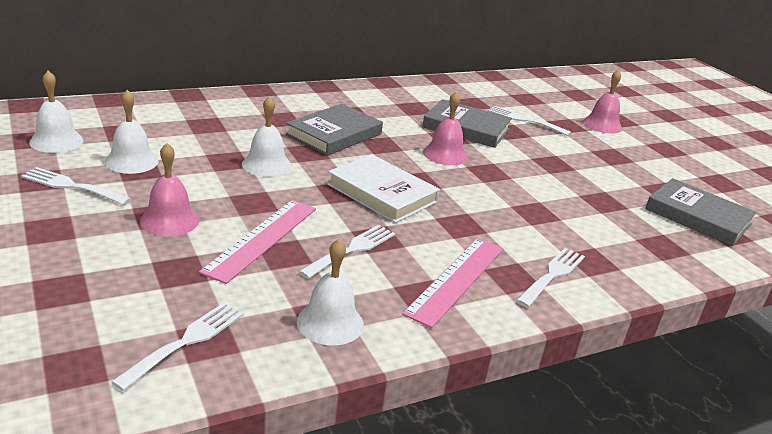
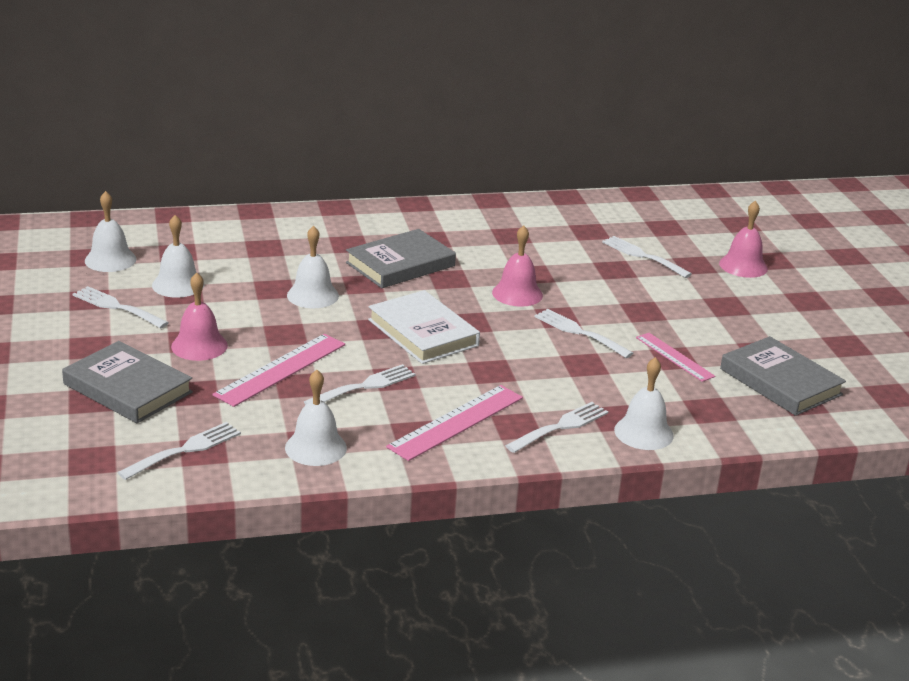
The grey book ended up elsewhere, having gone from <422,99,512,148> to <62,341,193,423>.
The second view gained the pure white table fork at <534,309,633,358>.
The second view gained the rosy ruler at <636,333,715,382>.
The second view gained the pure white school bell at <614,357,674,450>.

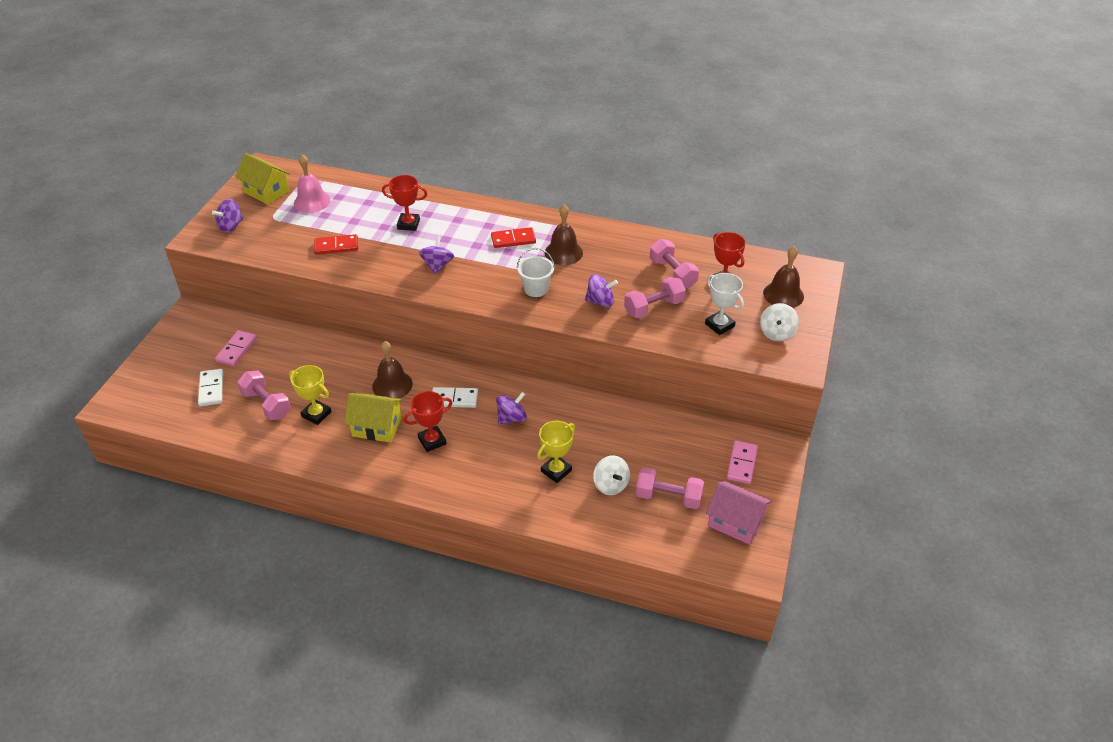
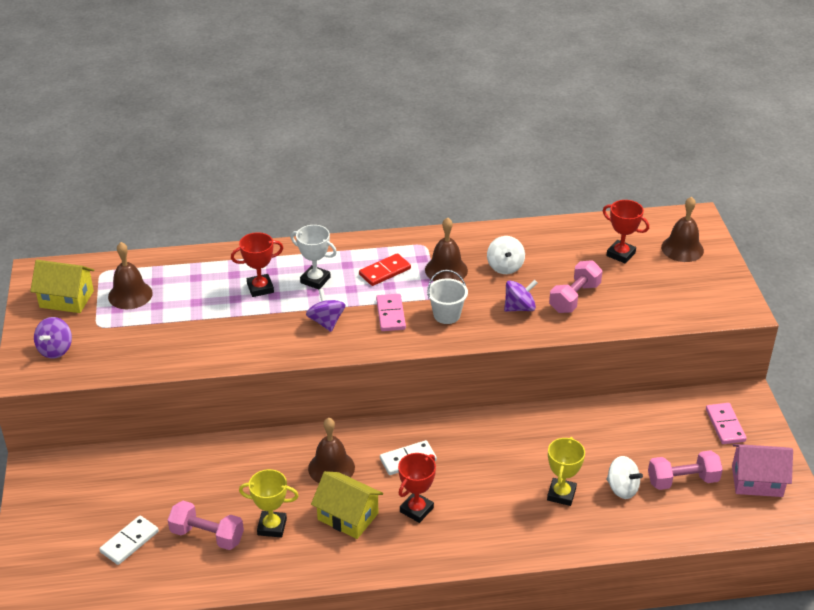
What was the rosy school bell at <294,154,331,213> turned into the russet school bell at <108,242,153,309>.
The second view lost the crimson domino at <314,234,358,255>.
The second view lost the rosy dumbbell at <650,239,699,288>.
The pure white trophy ended up elsewhere, having gone from <705,273,744,335> to <291,225,337,289>.
The pure white spinning top ended up elsewhere, having gone from <760,303,799,341> to <487,236,525,274>.
The rosy domino ended up elsewhere, having gone from <215,330,257,366> to <376,294,406,331>.
The pure white domino at <198,369,223,406> ended up facing another way, 75 degrees clockwise from before.
The second view lost the royal purple spinning top at <496,392,527,425>.
The yellow cottage at <344,393,403,443> ended up facing another way, 45 degrees clockwise from before.

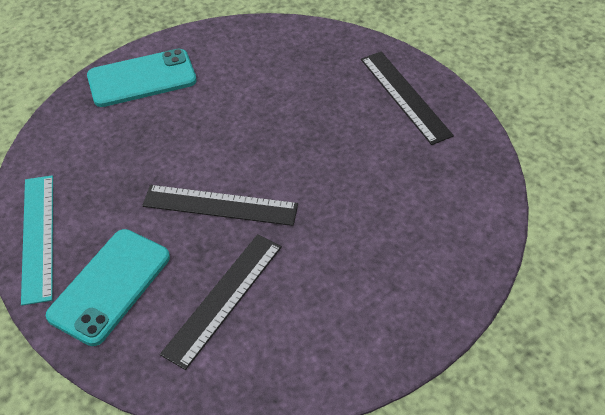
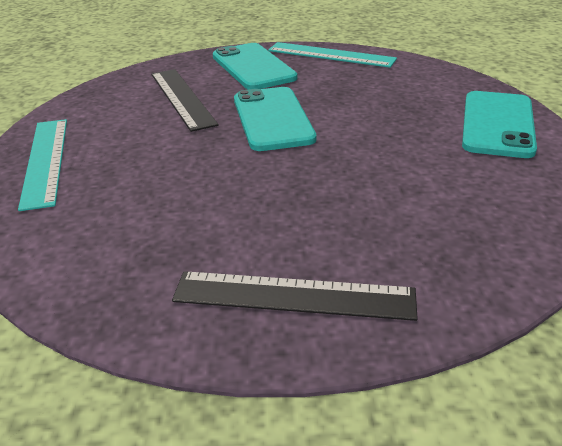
Where the ebony ruler stood at <142,185,298,226>, the aqua mobile phone came to stand at <234,87,316,151>.
The second view gained the aqua ruler at <18,119,67,211>.

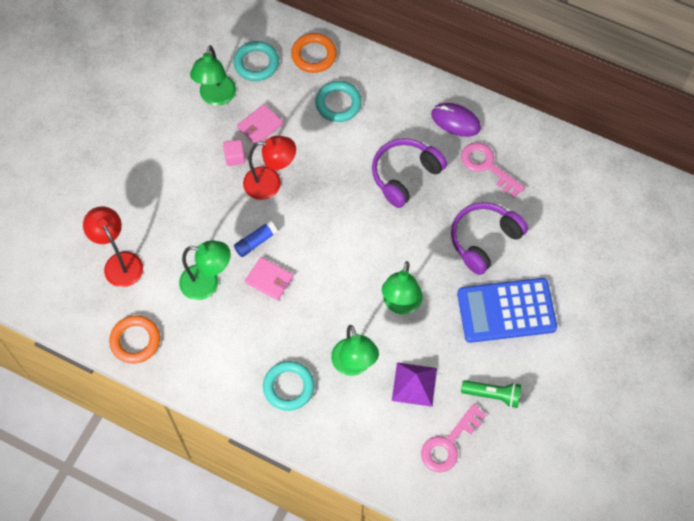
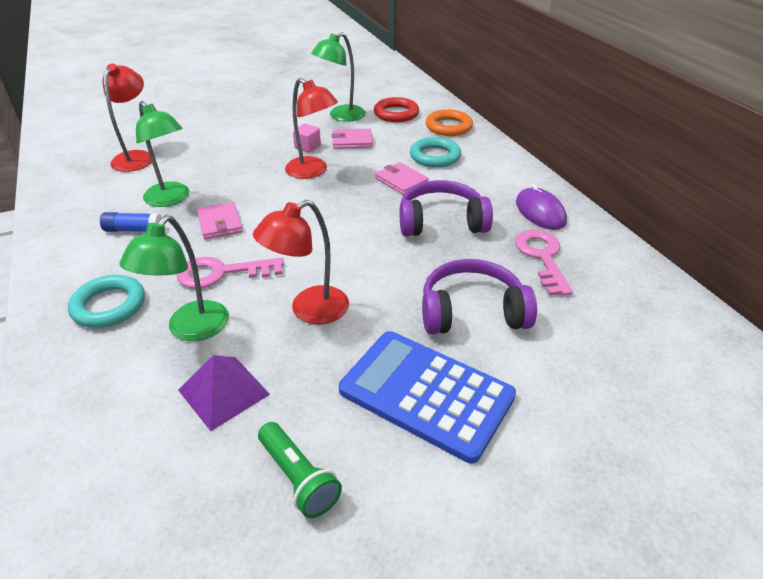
What was the aqua torus at <233,41,279,81> turned into the crimson torus at <374,97,419,122>.
The royal blue glue ended up elsewhere, having gone from <234,220,278,257> to <100,212,162,232>.
What was the emerald reading lamp at <382,261,423,315> turned into the crimson reading lamp at <253,200,349,324>.
The second view lost the bright orange torus at <109,315,160,364>.
The rosy latchkey ended up elsewhere, having gone from <421,404,486,473> to <177,257,284,289>.
The second view gained the rosy card wallet at <375,162,429,195>.

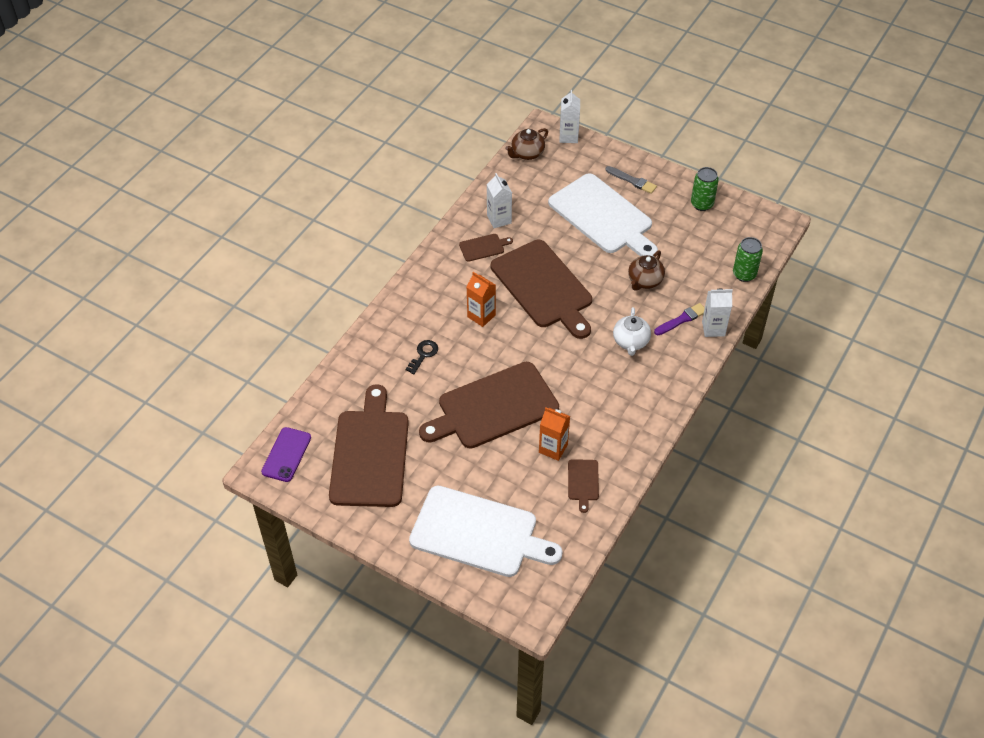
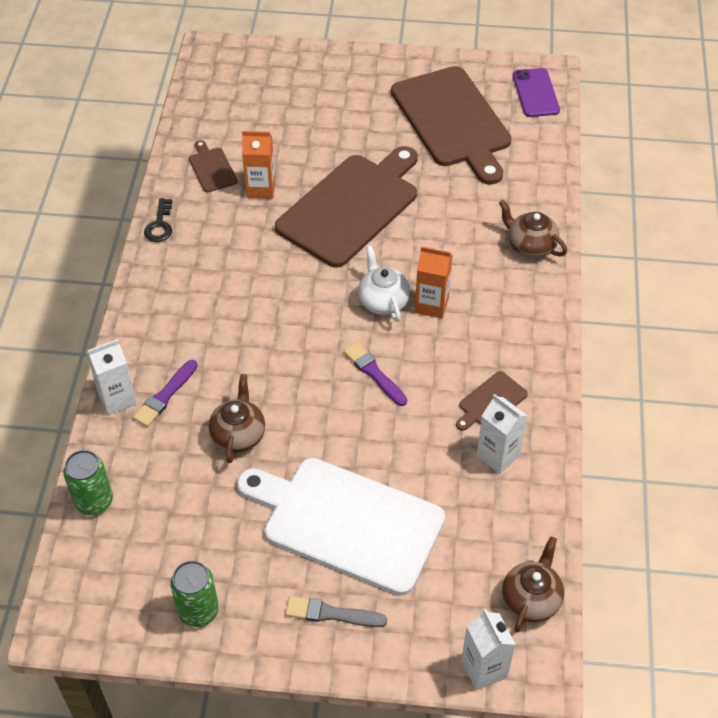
Where the russet cutting board stood at <491,240,592,339>, the royal purple brush came to stand at <344,342,407,406>.
The pure white teapot ended up elsewhere, having gone from <613,307,651,356> to <358,246,410,322>.
The ebony latchkey ended up elsewhere, having gone from <405,340,438,374> to <144,198,172,242>.
The second view lost the pure white cutting board at <409,486,563,577>.
The second view gained the russet teapot at <499,200,567,258>.

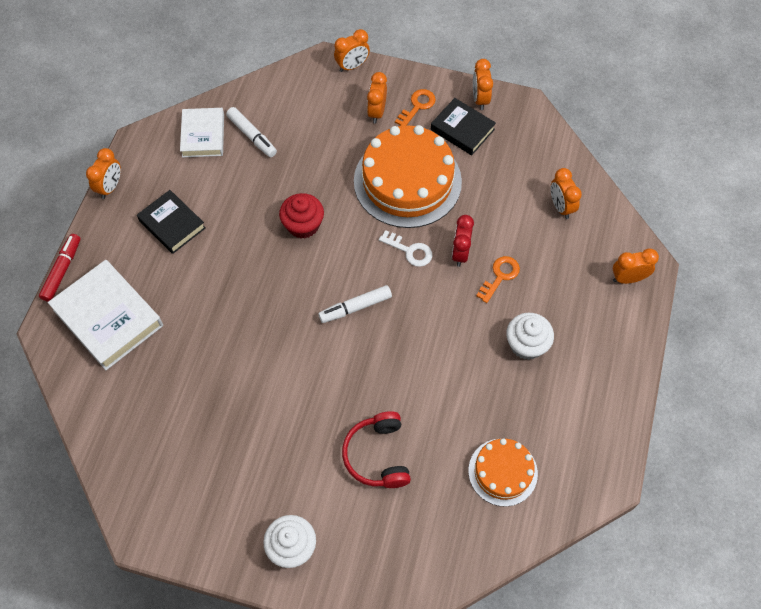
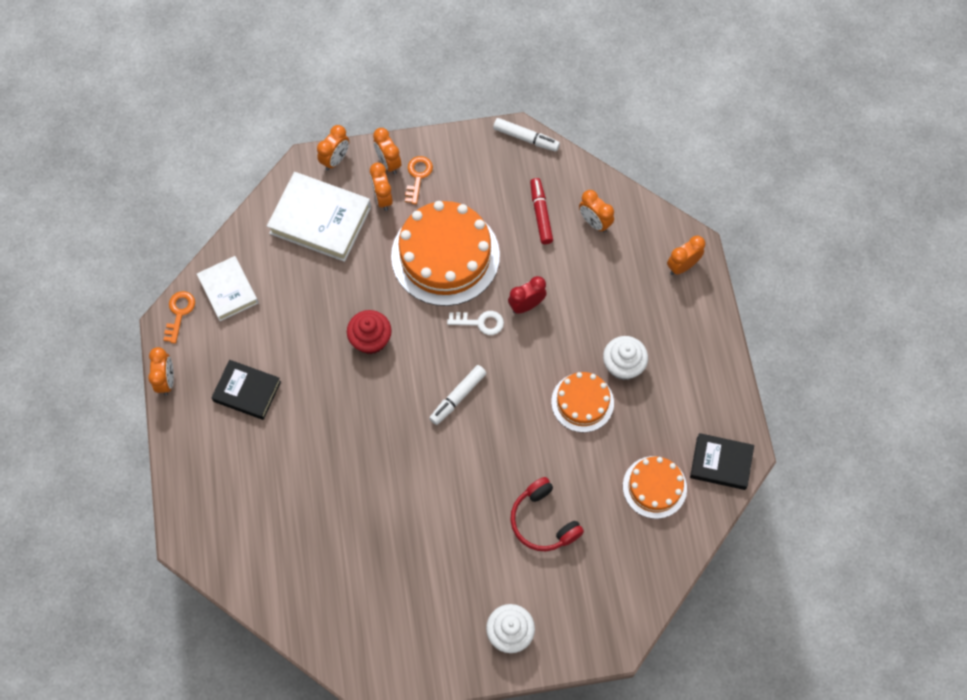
The bright orange alarm clock ended up elsewhere, having gone from <473,59,493,110> to <373,128,401,174>.
The ebony book ended up elsewhere, having gone from <431,98,496,155> to <690,433,754,490>.
The pure white felt pen ended up elsewhere, having gone from <226,107,277,157> to <493,118,560,152>.
The crimson alarm clock at <452,215,474,267> ended up facing another way, 75 degrees clockwise from before.
The crimson felt pen ended up elsewhere, having gone from <39,234,81,302> to <530,178,553,244>.
The bright orange latchkey ended up elsewhere, having gone from <476,256,520,303> to <163,291,195,344>.
The pure white book ended up elsewhere, having gone from <48,260,163,370> to <267,172,371,262>.
The second view gained the bright orange gateau at <551,372,614,433>.

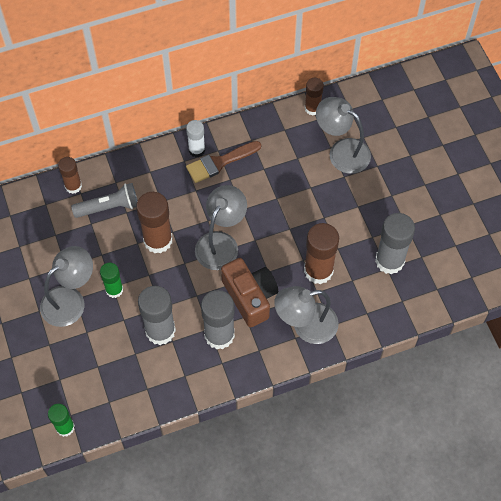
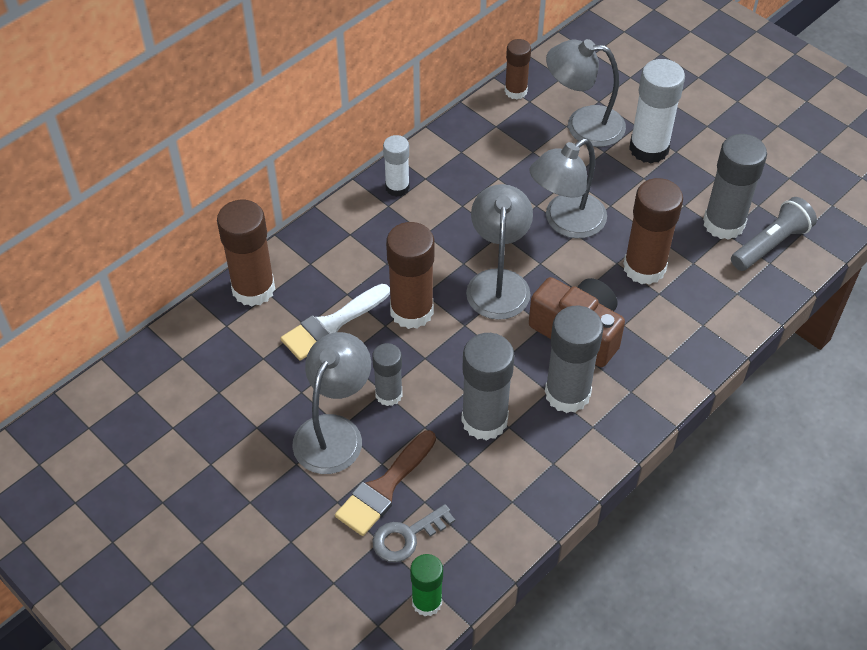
The russet brush ended up elsewhere, having gone from <186,141,261,183> to <335,430,436,536>.
The size of the russet glue at <58,157,82,194> changed by a factor of 1.67.
The grey pocket torch ended up elsewhere, having gone from <71,183,138,218> to <731,197,817,271>.
What was the emerald glue at <100,263,123,298> turned into the grey glue at <372,343,403,406>.
The grey reading lamp ended up elsewhere, having gone from <274,286,339,344> to <530,138,607,238>.
The second view gained the pure white glue at <629,59,685,164>.
The second view gained the pure white brush at <280,284,390,361>.
The second view gained the grey latchkey at <372,504,455,562>.

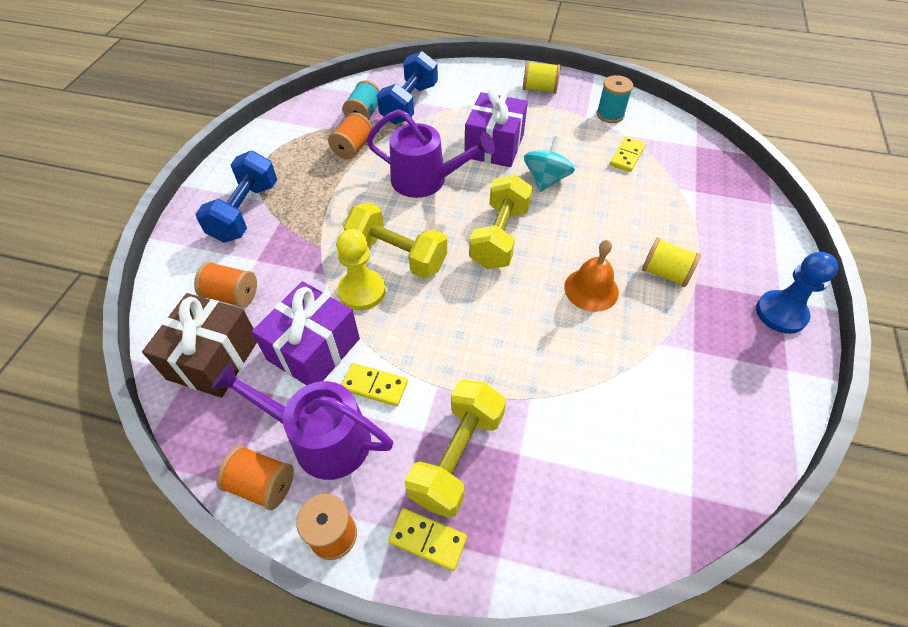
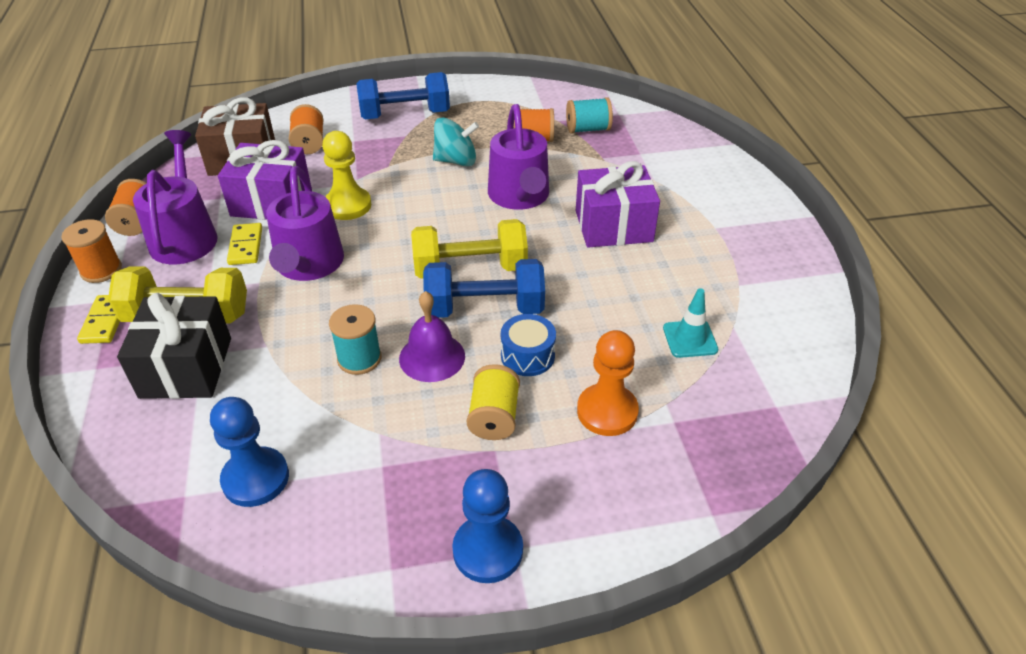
The royal blue dumbbell ended up elsewhere, having gone from <377,51,438,124> to <423,259,545,318>.
The second view lost the yellow bobbin at <523,61,561,94>.
The aqua bobbin ended up elsewhere, having gone from <597,75,633,123> to <329,304,381,375>.
The aqua spinning top ended up elsewhere, having gone from <524,136,575,192> to <433,117,479,166>.
Where the yellow domino stood at <610,137,646,172>, the aqua safety cone came to stand at <663,288,718,358>.
The second view lost the yellow dumbbell at <343,202,447,279>.
What was the bright orange school bell at <564,240,619,312> turned into the royal purple school bell at <399,291,465,382>.
The second view gained the royal purple watering can at <266,166,344,281>.
The second view gained the ebony wrapped gift at <117,293,231,399>.
The second view gained the royal blue snare drum at <501,314,556,376>.
The second view gained the bright orange chess pawn at <577,330,639,436>.
The second view gained the royal blue chess pawn at <210,397,289,507>.

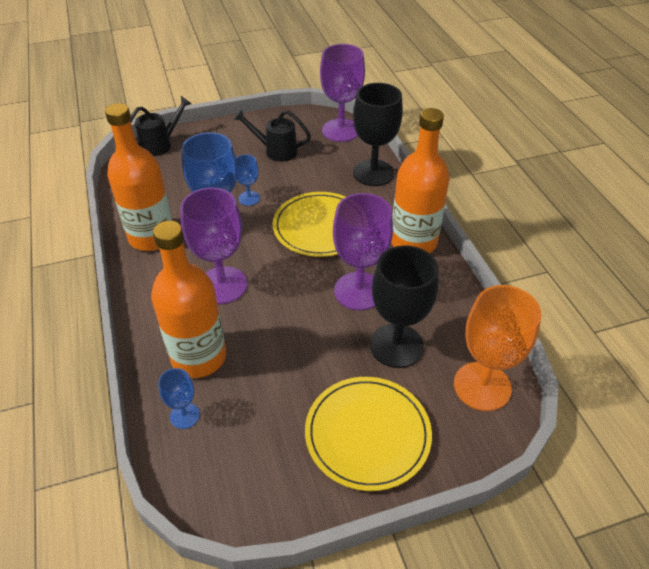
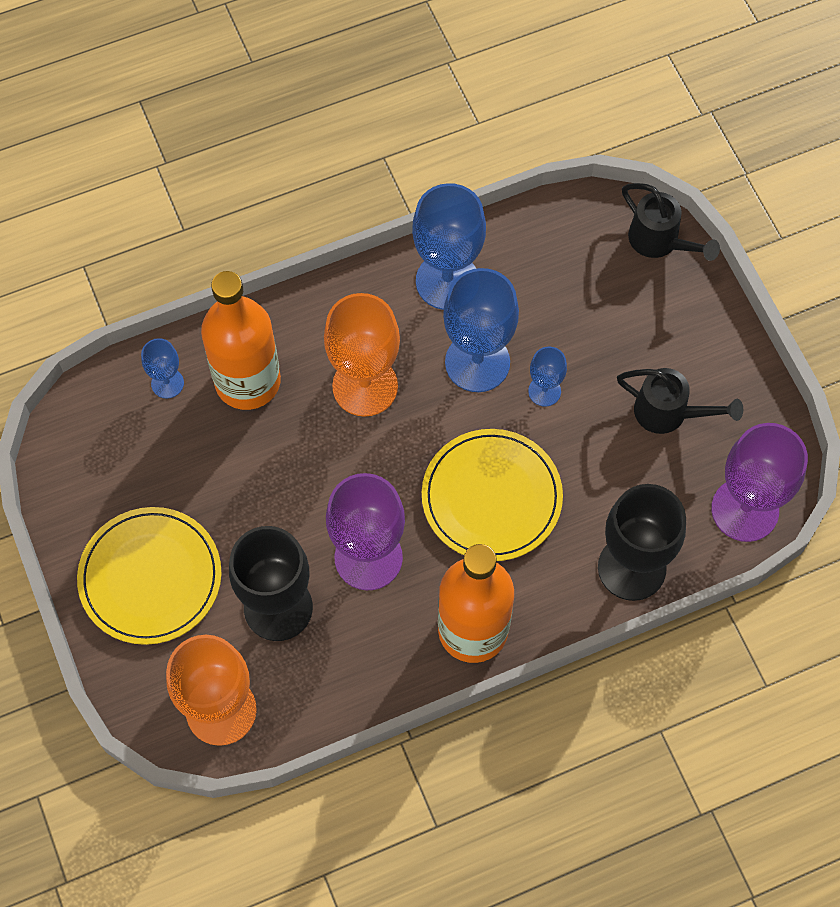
Where the bright orange drink bottle stood at <105,103,173,251>, the royal blue wine glass came to stand at <412,183,486,310>.
The ebony watering can at <233,109,311,162> ended up facing another way, 105 degrees clockwise from before.
What was the royal purple wine glass at <180,188,247,304> turned into the bright orange wine glass at <324,293,400,417>.

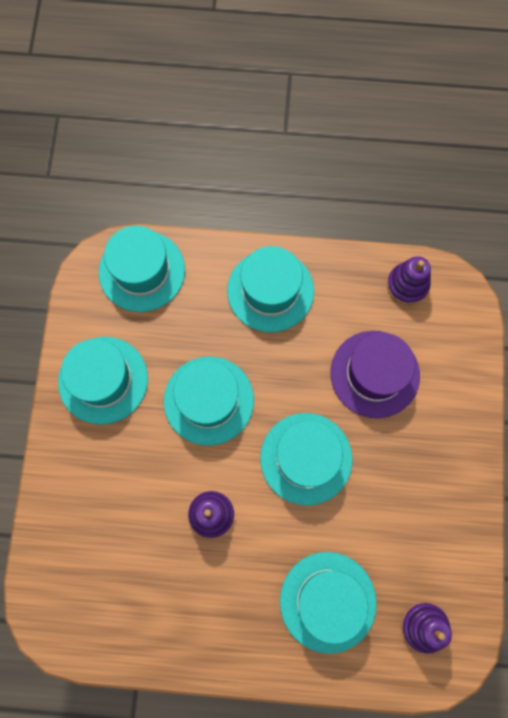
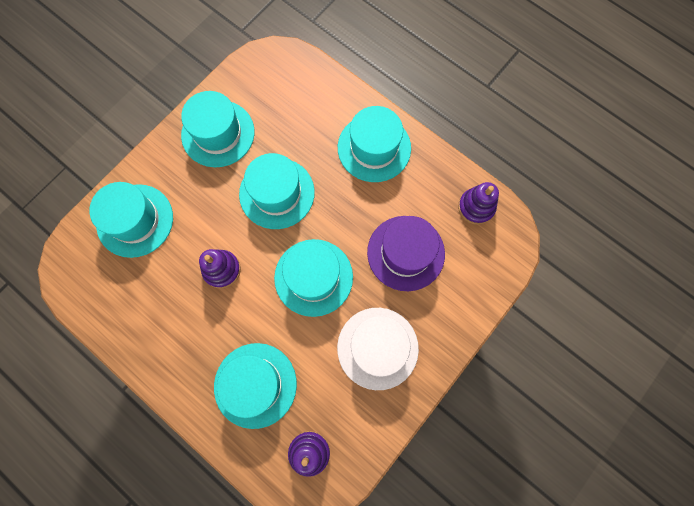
The aqua tall hat ended up elsewhere, having gone from <99,226,185,312> to <89,182,173,258>.
The second view gained the pure white tall hat at <337,308,419,390>.

